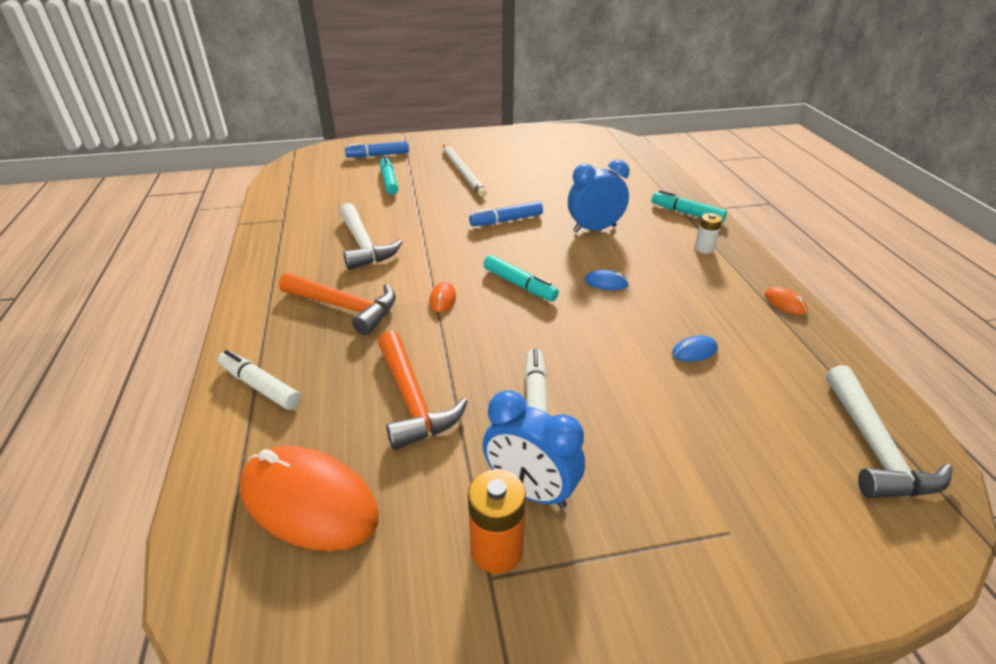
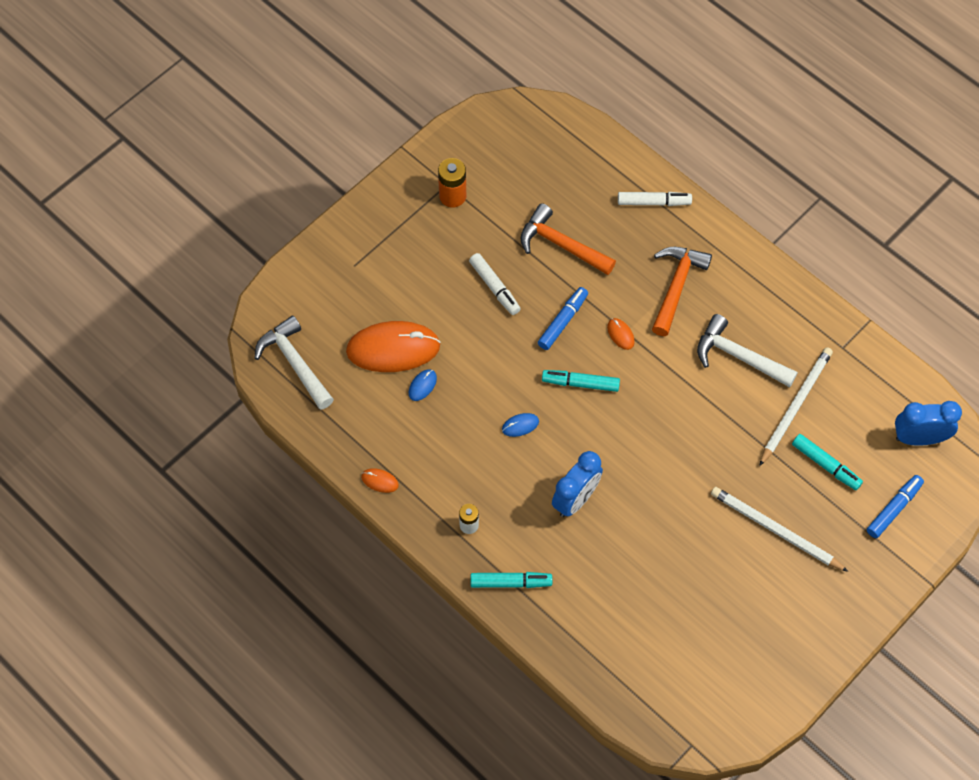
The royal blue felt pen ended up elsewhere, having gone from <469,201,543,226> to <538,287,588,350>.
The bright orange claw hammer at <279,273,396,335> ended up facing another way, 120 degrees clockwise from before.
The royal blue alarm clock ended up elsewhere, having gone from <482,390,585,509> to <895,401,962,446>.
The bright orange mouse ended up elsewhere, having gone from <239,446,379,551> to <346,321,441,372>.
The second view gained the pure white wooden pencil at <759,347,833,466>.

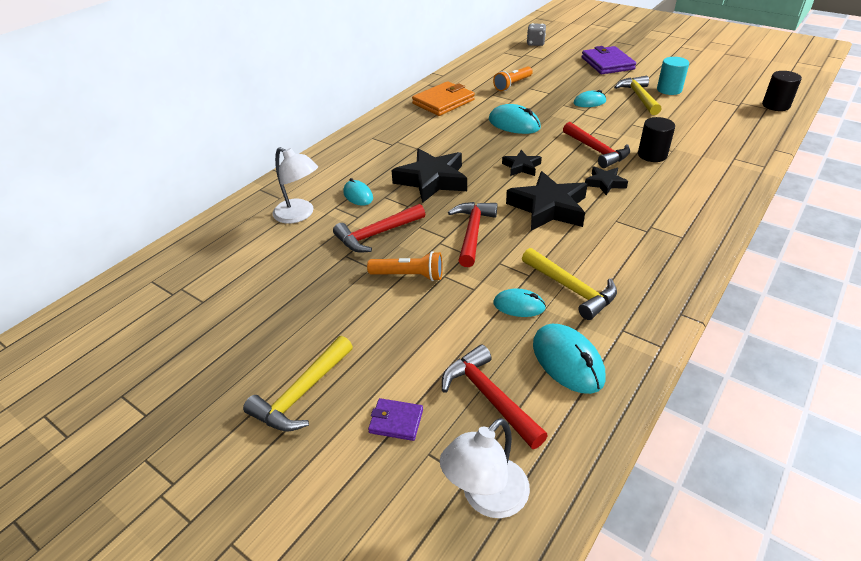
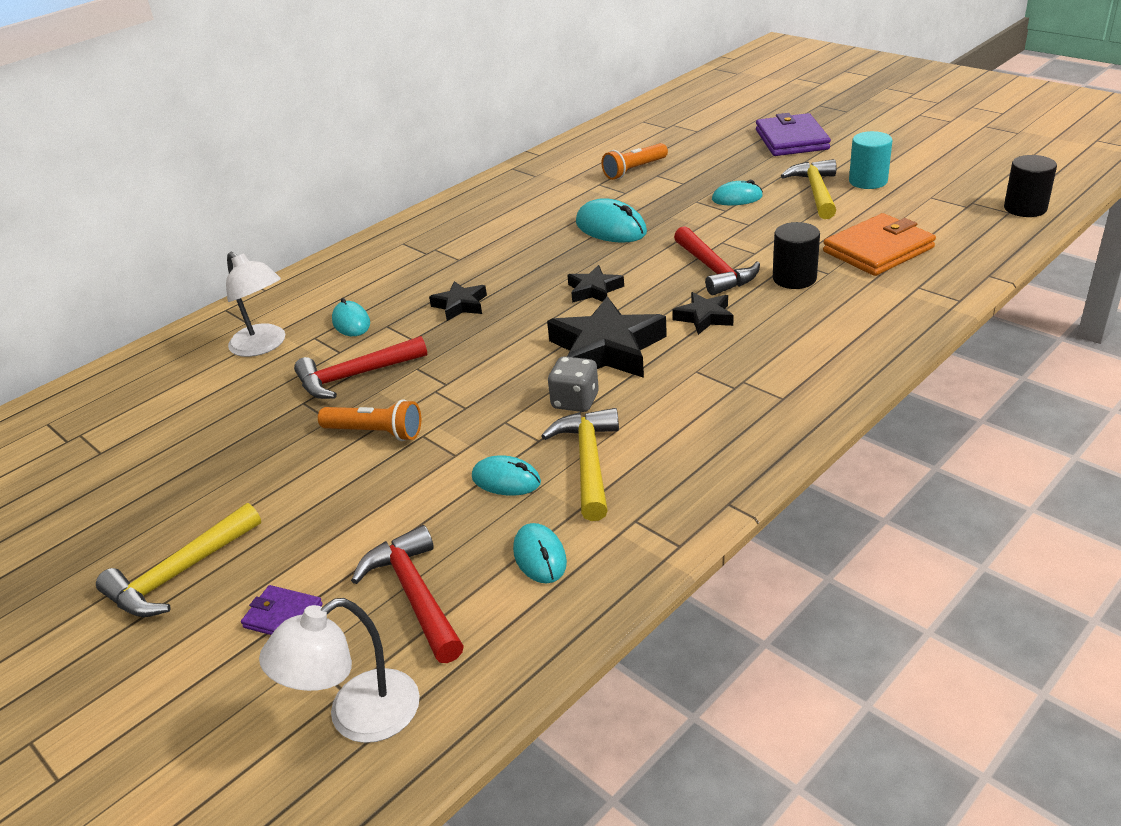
The grey die ended up elsewhere, having gone from <527,23,546,46> to <548,356,599,412>.
The bright orange card wallet ended up elsewhere, having gone from <412,81,475,116> to <823,213,936,276>.
The size of the ebony star at <391,148,467,203> changed by a factor of 0.53.
The second view lost the crimson claw hammer at <448,202,497,267>.
The yellow claw hammer at <522,248,617,320> ended up facing another way, 150 degrees counterclockwise from before.
The size of the aqua mouse at <533,324,606,394> changed by a factor of 0.63.

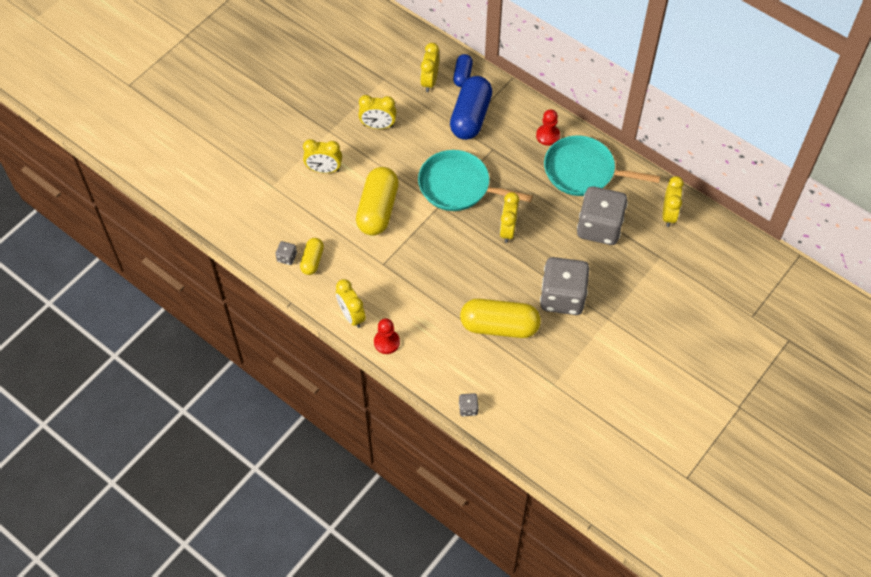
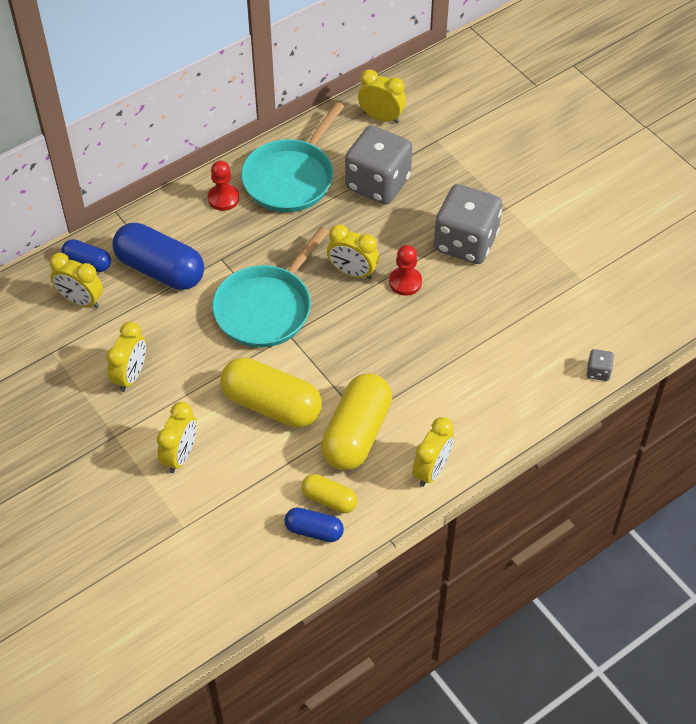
Where the grey die stood at <276,241,297,265>, the royal blue capsule came to stand at <284,507,344,542>.
The yellow alarm clock at <336,279,366,328> ended up facing another way, 45 degrees counterclockwise from before.
The yellow capsule ended up elsewhere, having gone from <460,299,541,338> to <321,373,392,471>.
The crimson chess pawn ended up elsewhere, having gone from <374,318,400,354> to <389,245,422,296>.

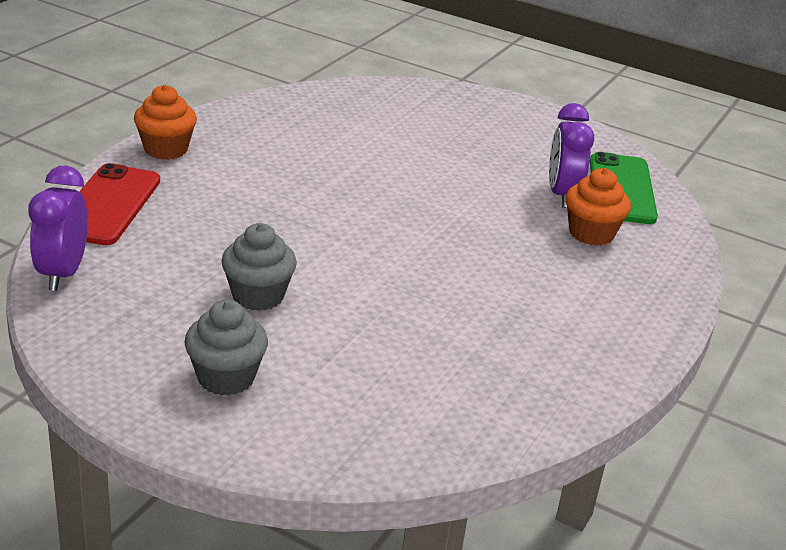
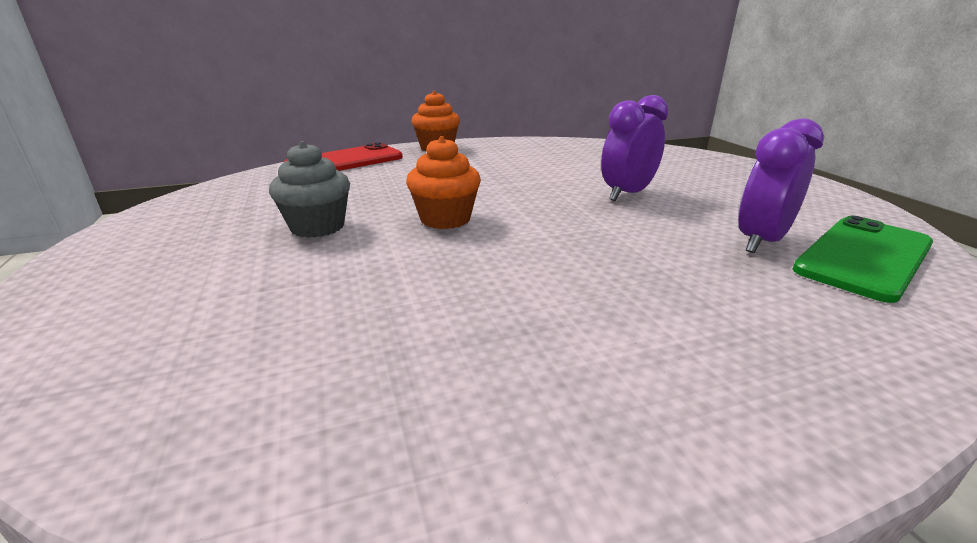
The royal purple alarm clock ended up elsewhere, having gone from <28,165,88,291> to <601,95,669,201>.
The bright orange muffin ended up elsewhere, having gone from <565,168,631,246> to <406,136,481,229>.
The second view lost the grey muffin at <184,300,268,396>.

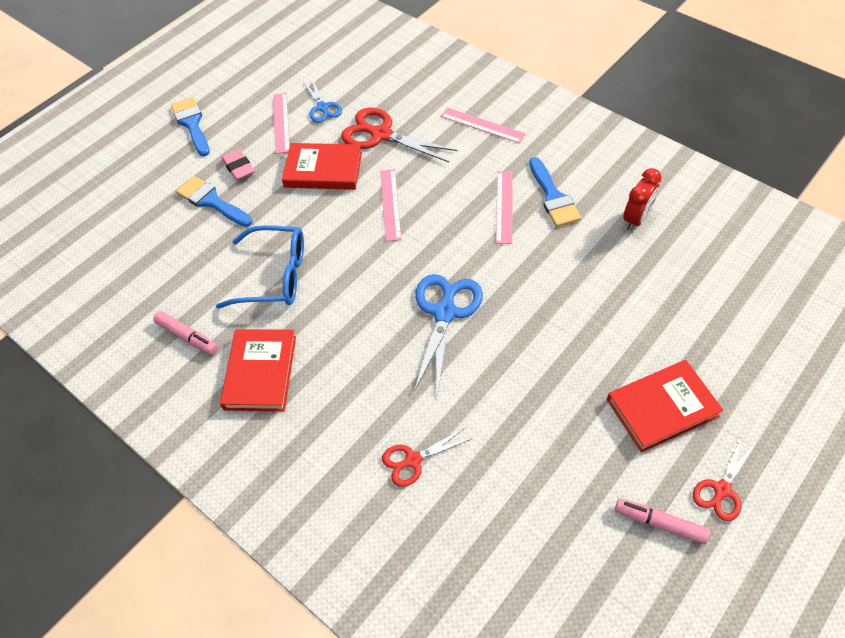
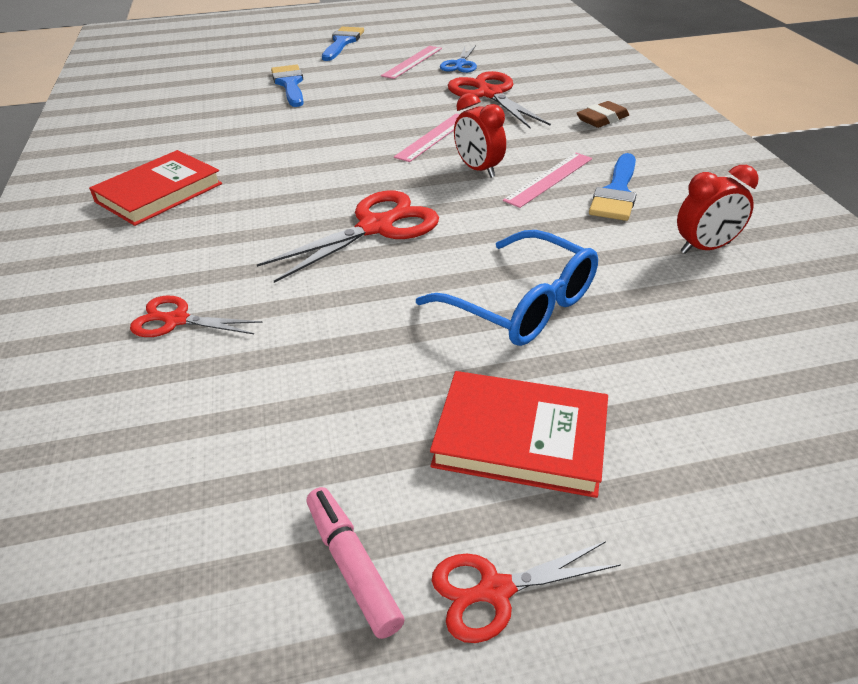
Where the rosy ruler stood at <441,107,526,143>, the russet gum eraser came to stand at <577,101,629,128>.
The second view lost the crimson book at <282,143,362,190>.
The second view lost the rosy gum eraser at <222,149,255,180>.
The royal blue glasses ended up elsewhere, having gone from <216,225,304,309> to <416,230,598,346>.
What was the royal blue pair of scissors at <414,274,483,396> turned into the crimson pair of scissors at <257,190,439,283>.
The second view lost the rosy felt pen at <153,311,218,355>.
The second view gained the crimson alarm clock at <454,93,506,178>.

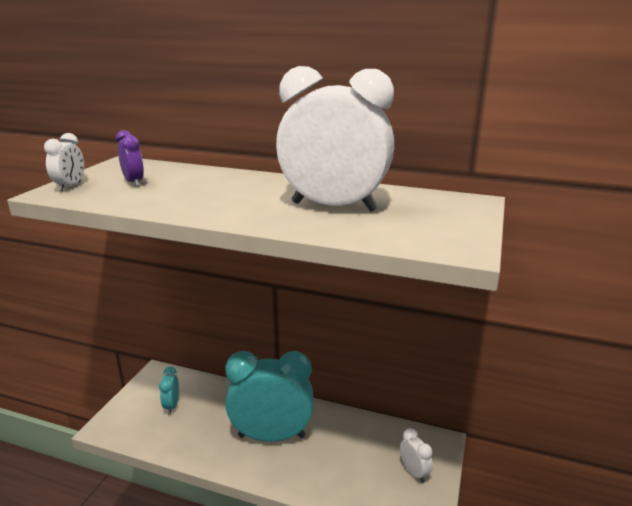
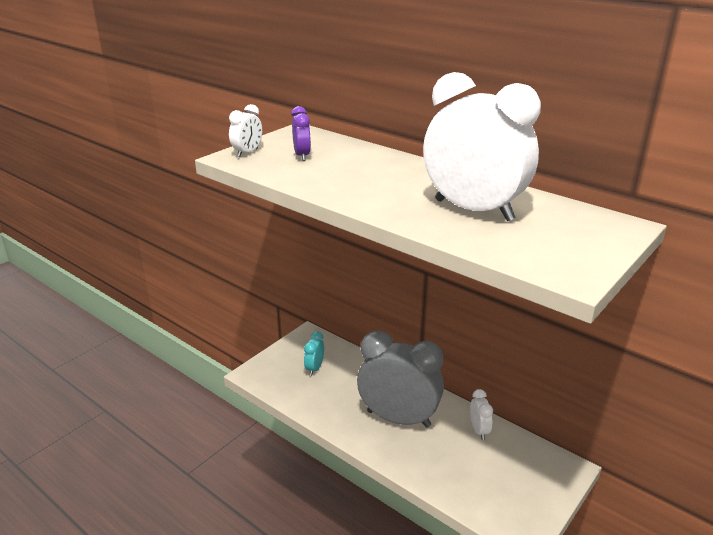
What was the aqua alarm clock at <225,351,313,442> turned into the grey alarm clock at <357,331,444,428>.
The pure white alarm clock ended up elsewhere, having gone from <400,428,433,483> to <470,389,493,440>.

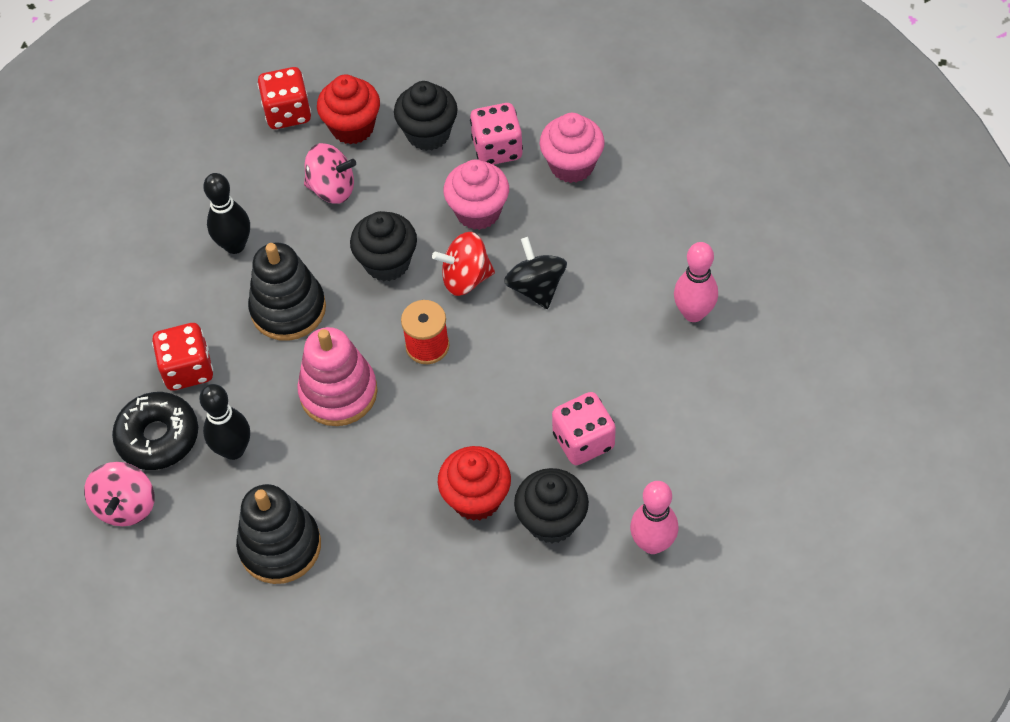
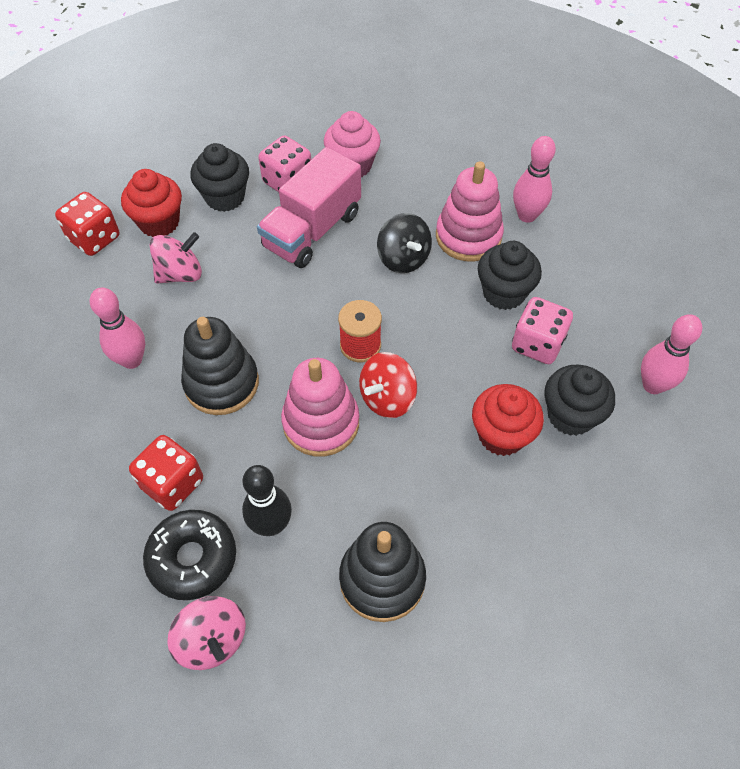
Where the rosy muffin stood at <443,160,509,230>, the rosy toy truck came to stand at <257,147,361,268>.
What was the ebony tenpin at <203,173,250,254> turned into the rosy tenpin at <90,288,145,369>.
The ebony muffin ended up elsewhere, having gone from <350,211,417,282> to <478,241,542,310>.
The crimson spinning top ended up elsewhere, having gone from <432,232,495,296> to <359,352,417,418>.
The ebony spinning top at <504,237,567,309> ended up facing another way, 150 degrees counterclockwise from before.
The second view gained the rosy ring stacker at <436,161,504,262>.

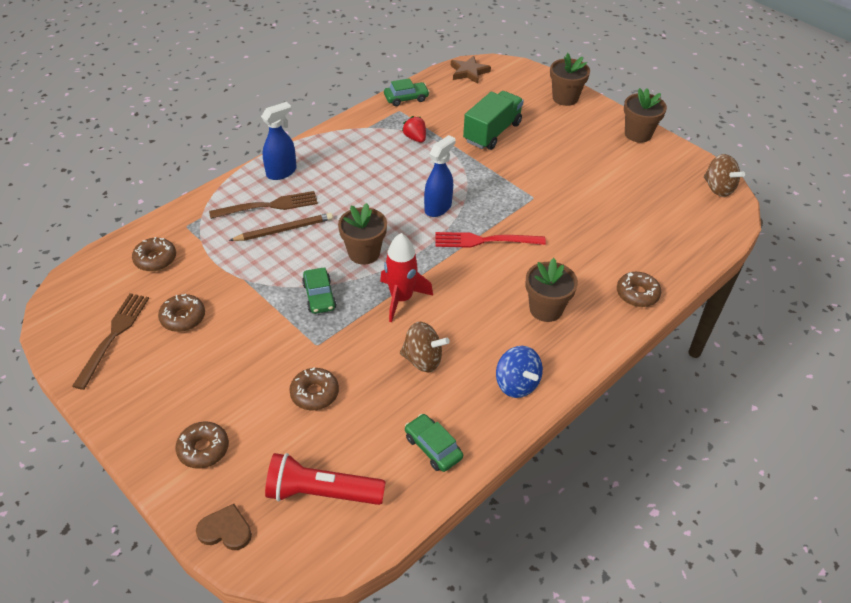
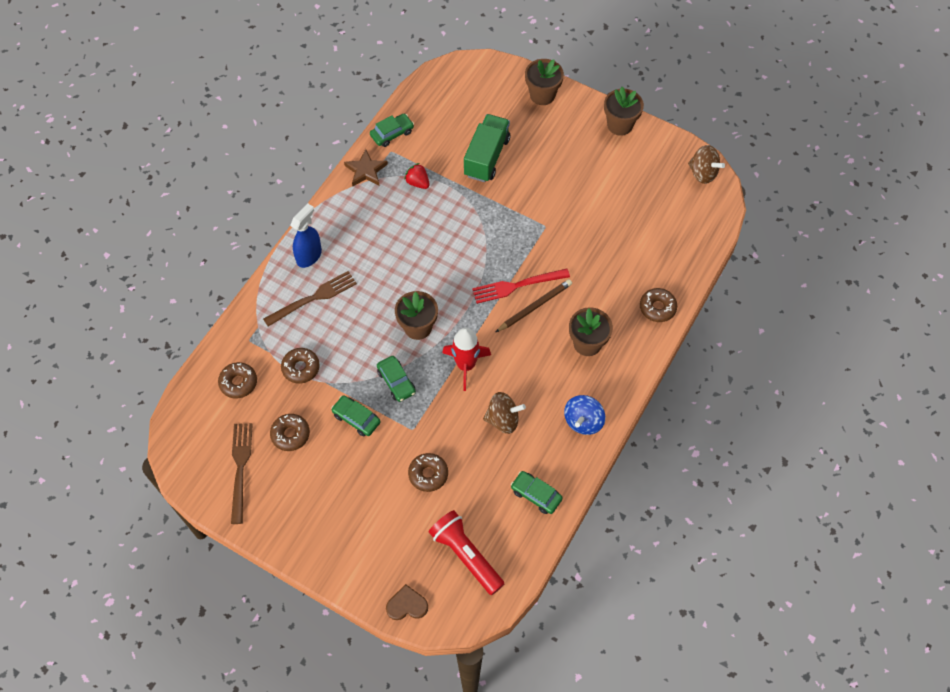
The russet star ended up elsewhere, having gone from <451,56,491,84> to <344,149,388,187>.
The second view lost the royal blue spray cleaner at <424,135,456,217>.
The russet wooden pencil ended up elsewhere, having gone from <229,213,333,241> to <496,279,572,332>.
The royal blue spinning top at <496,346,543,398> ended up facing another way, 75 degrees clockwise from before.
The russet glazed donut ended up elsewhere, having gone from <175,421,229,469> to <281,348,320,384>.
The crimson pocket torch at <265,453,386,505> ended up facing another way, 60 degrees clockwise from before.
The second view gained the emerald toy car at <331,395,381,437>.

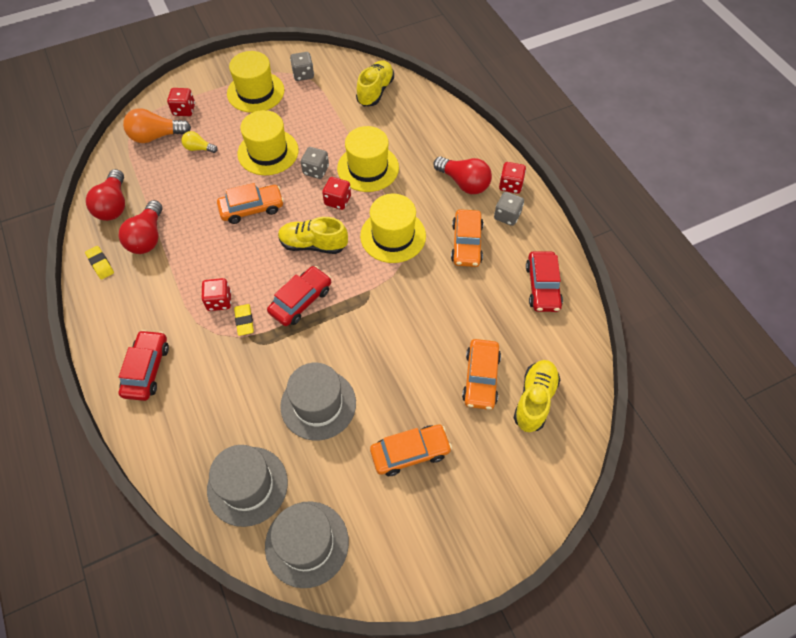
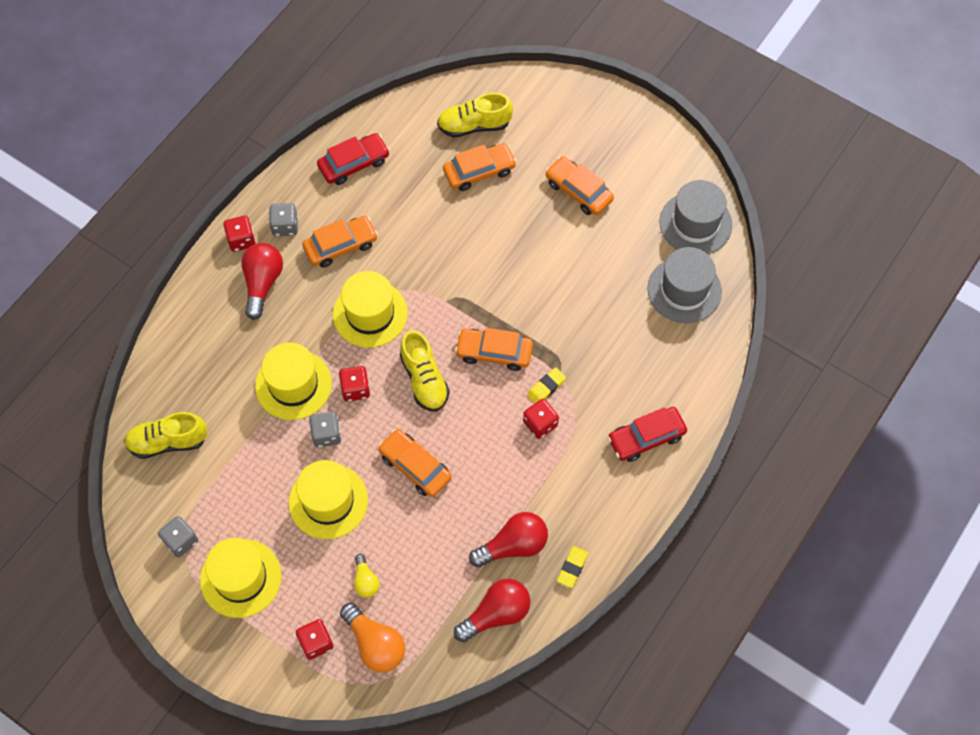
What was the crimson toy car at <267,266,331,326> turned into the bright orange toy car at <455,328,533,371>.
The second view lost the grey tall hat at <280,363,356,440>.

